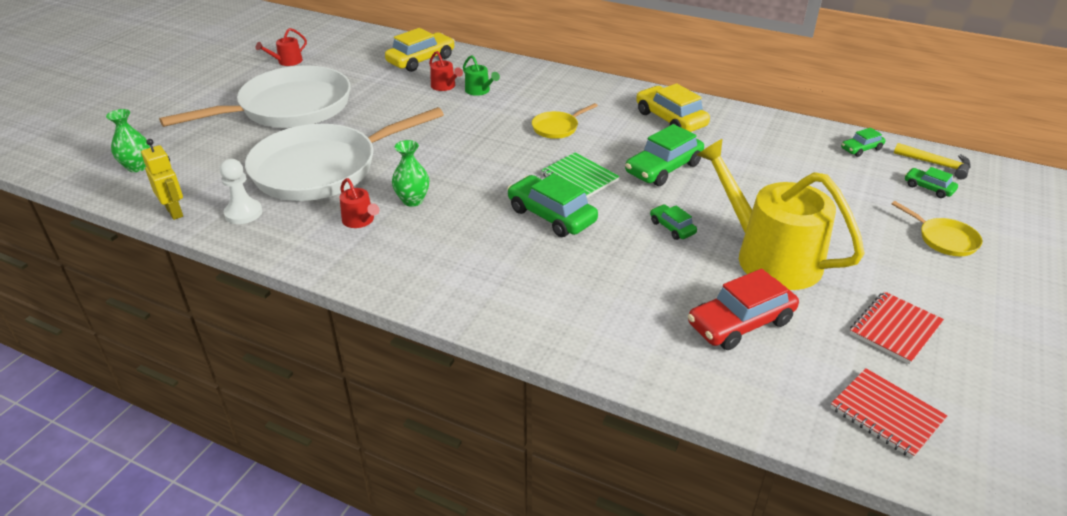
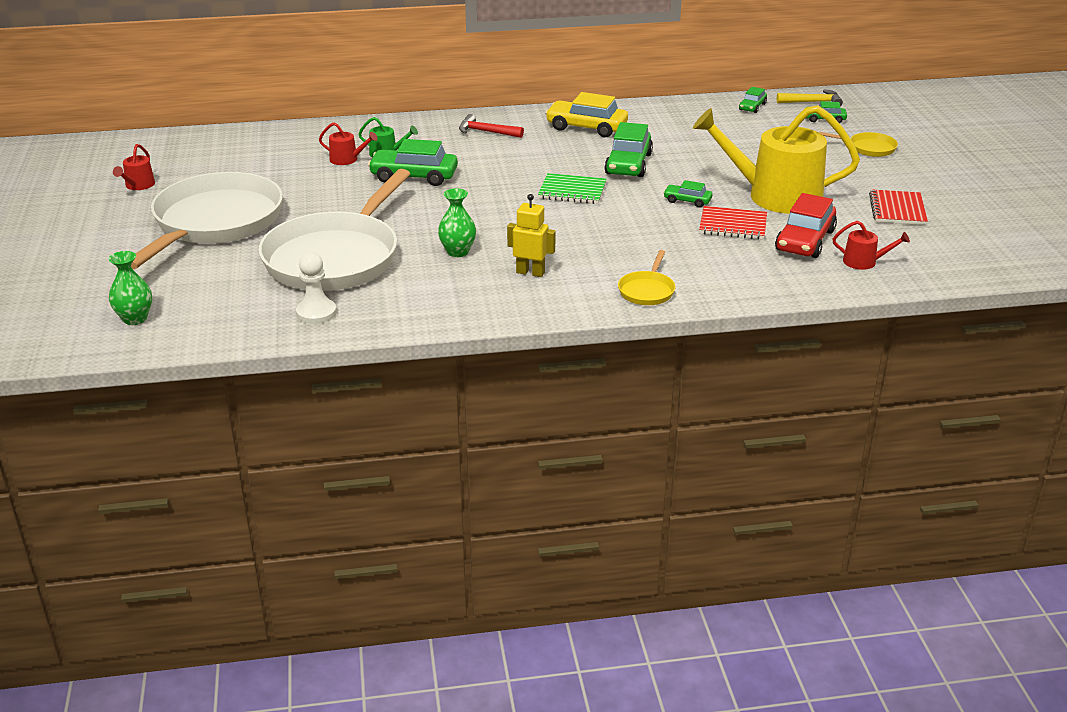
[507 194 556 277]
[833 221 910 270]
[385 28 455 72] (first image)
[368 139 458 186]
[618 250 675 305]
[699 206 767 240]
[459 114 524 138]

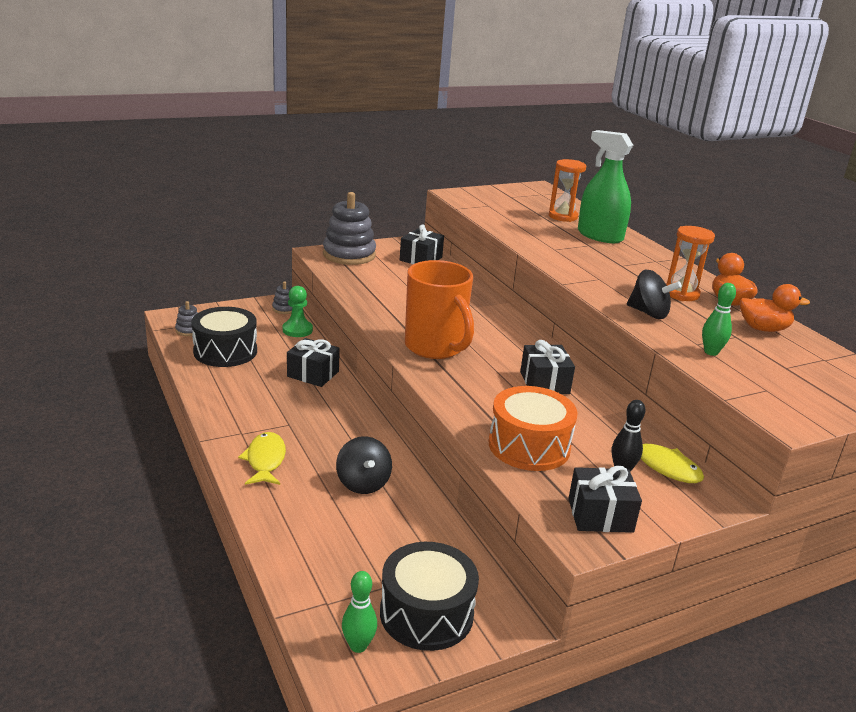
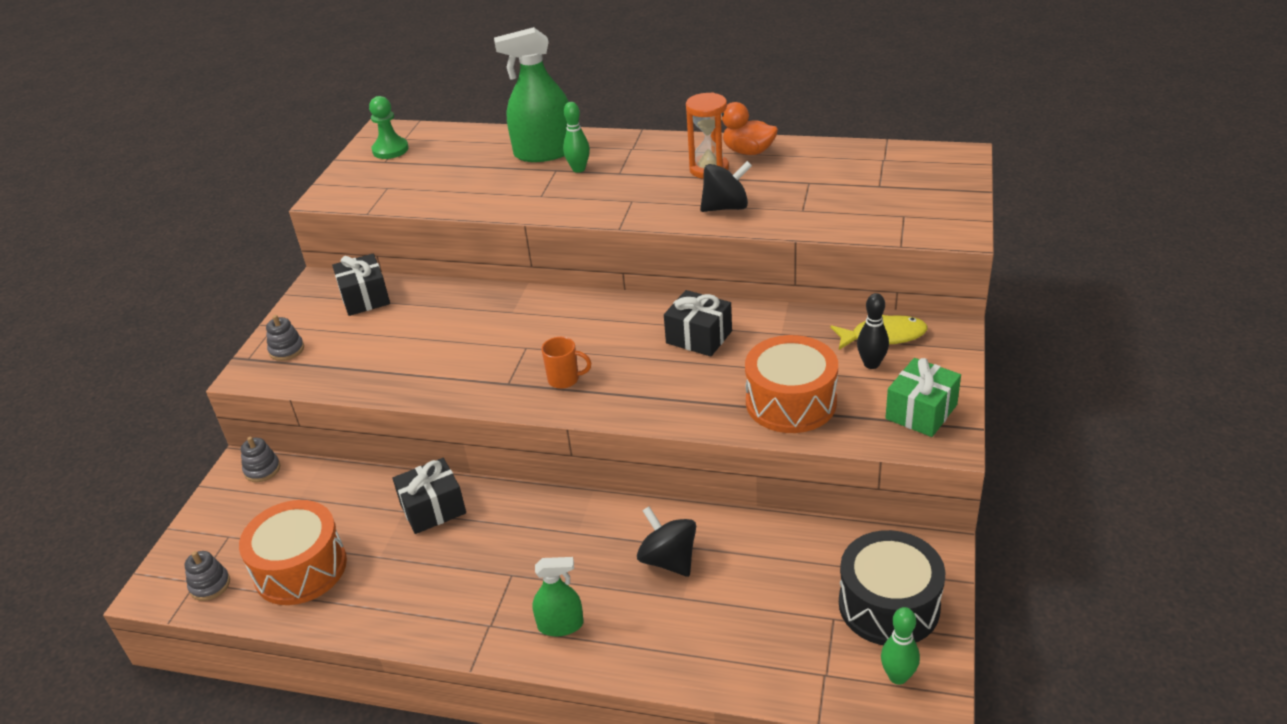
[239 500 347 605]
[532 557 584 637]
[369 96 409 159]
[266 315 304 361]
[637 506 696 577]
[541 337 591 389]
[549 159 586 222] (first image)
[885 358 961 437]
[563 102 590 173]
[740 284 810 332] (first image)

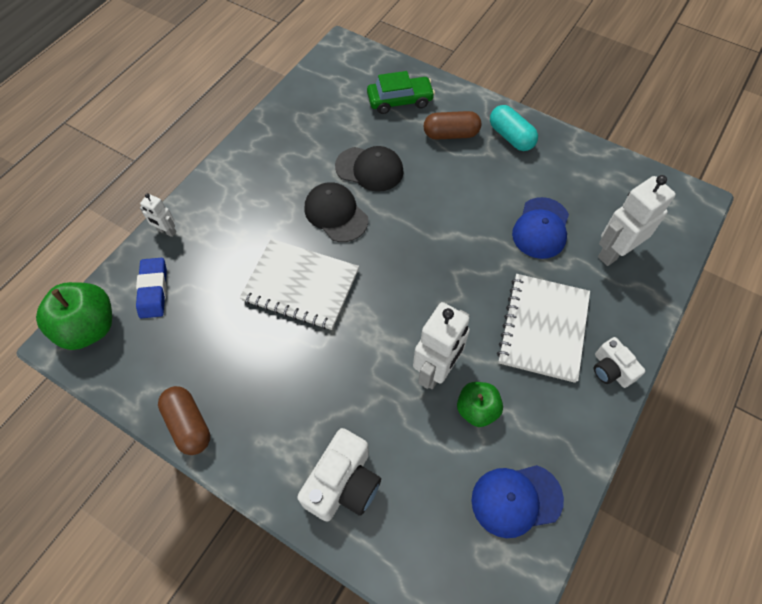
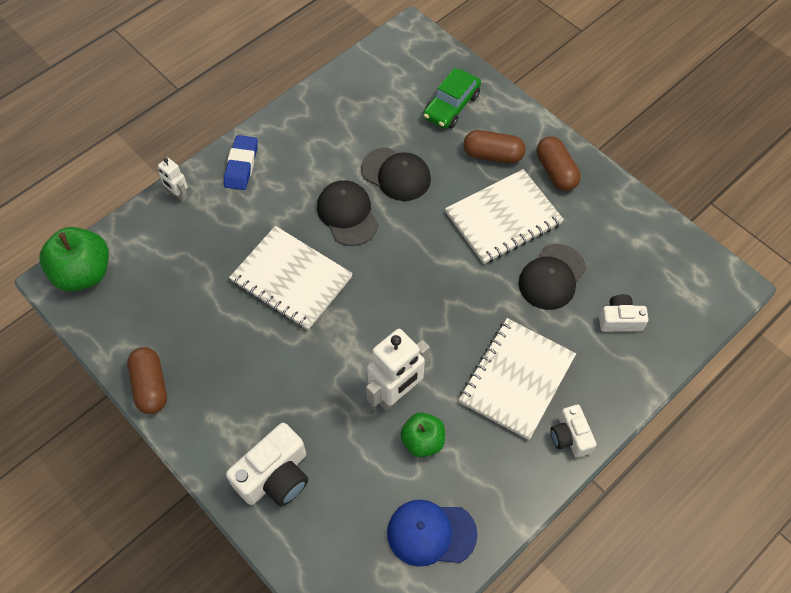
[224 135 258 190]
[423 68 481 129]
[537 136 581 191]
[519 244 586 310]
[599 294 648 332]
[445 169 564 264]

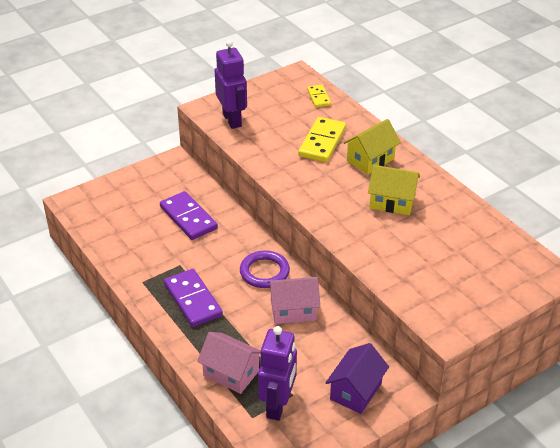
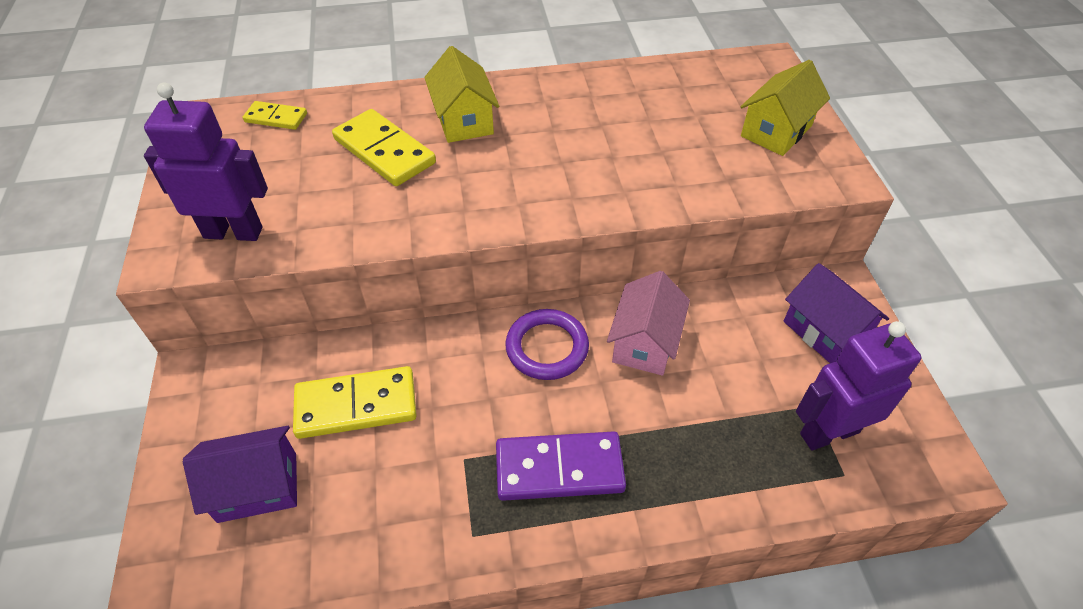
[293 366 417 439]
[197 332 261 394] (first image)
[796 321 922 451]
[740 60 830 156]
[183 426 297 523]

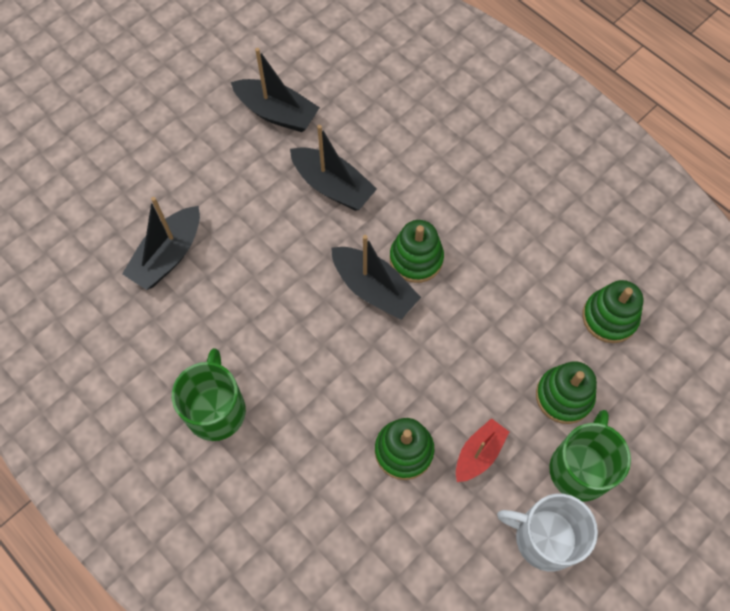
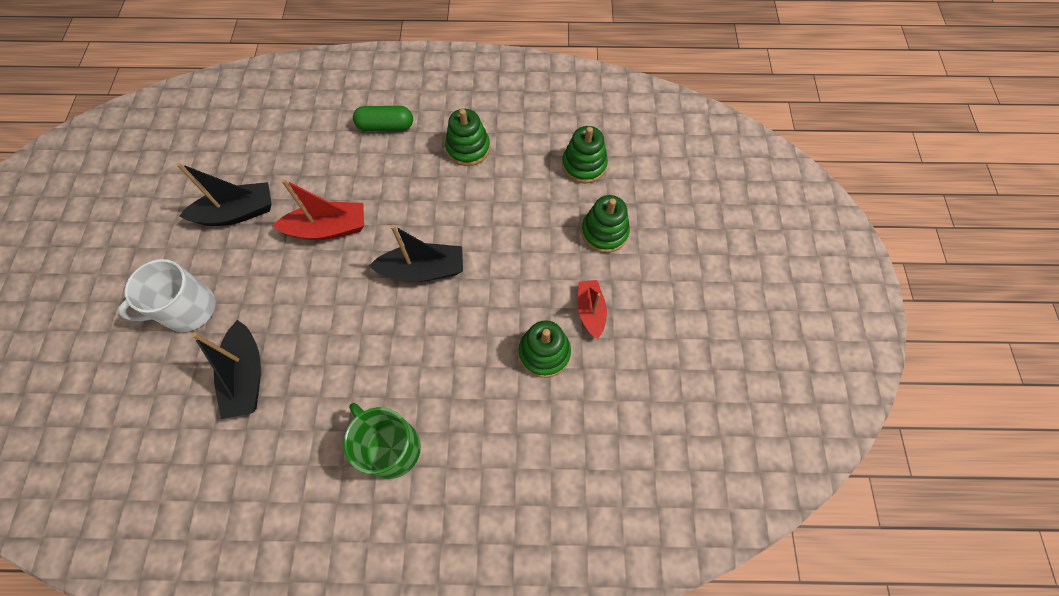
[273 179 364 240]
[445 109 490 166]
[118 259 216 332]
[549 410 631 501] (first image)
[353 106 413 131]

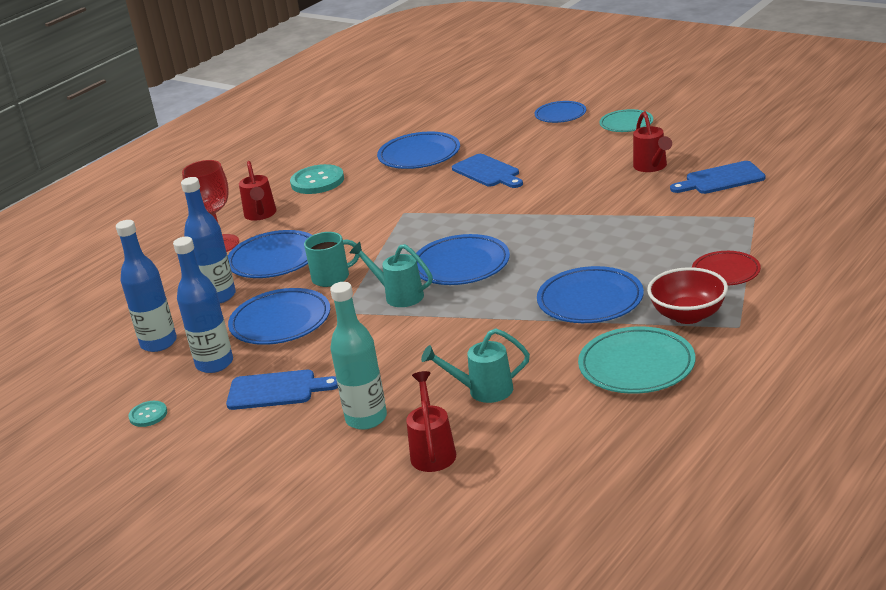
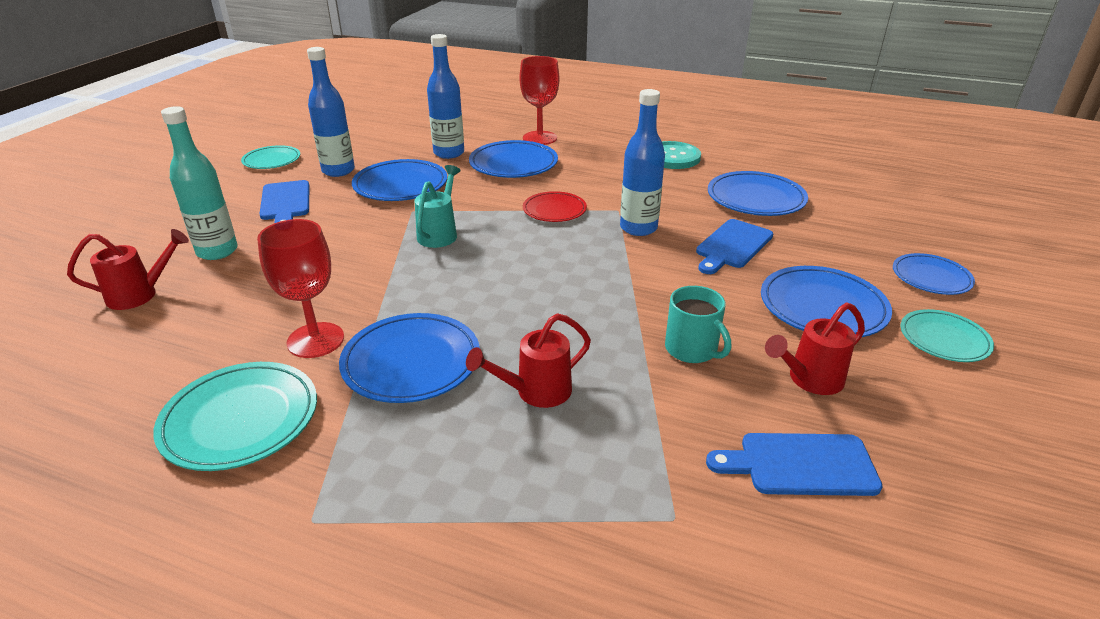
[620 89 665 236]
[241 145 300 169]
[466 313 591 408]
[665 286 731 363]
[761 266 892 337]
[421 328 530 403] (first image)
[647 267 728 324] (first image)
[706 433 883 496]
[523 191 587 222]
[257 219 344 358]

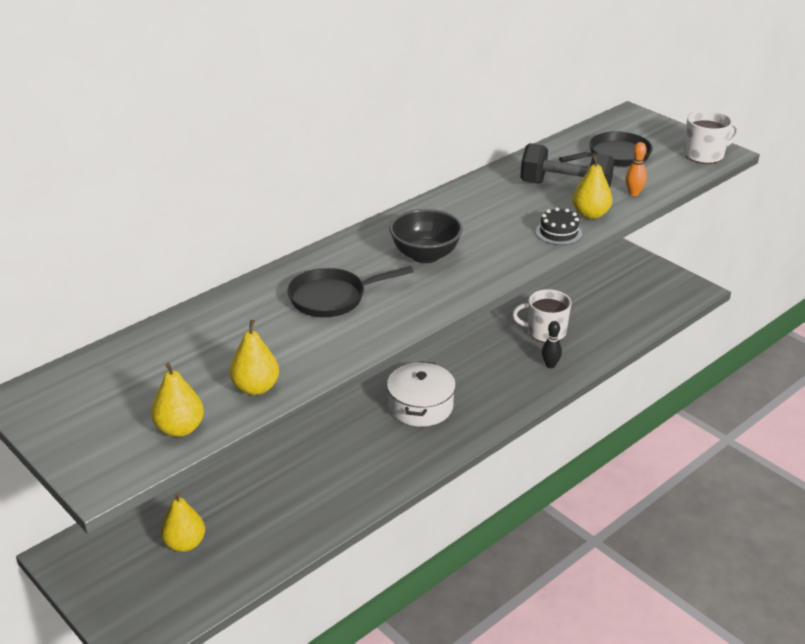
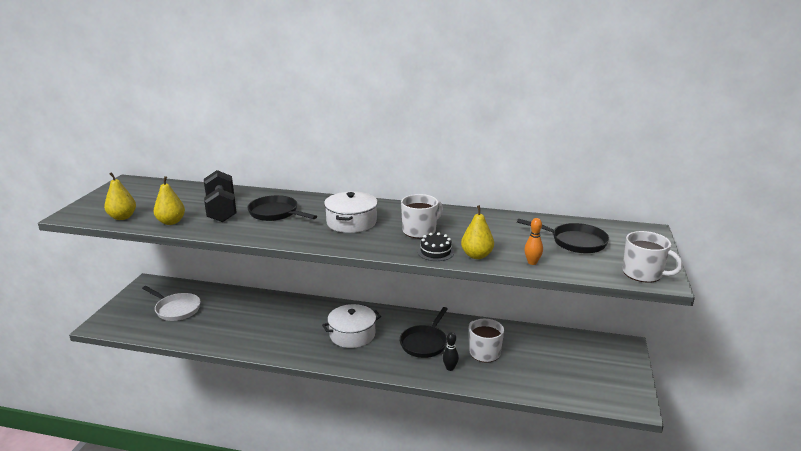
[142 286 201 321]
[324 191 378 233]
[204 170 237 222]
[400 307 448 358]
[401 194 443 238]

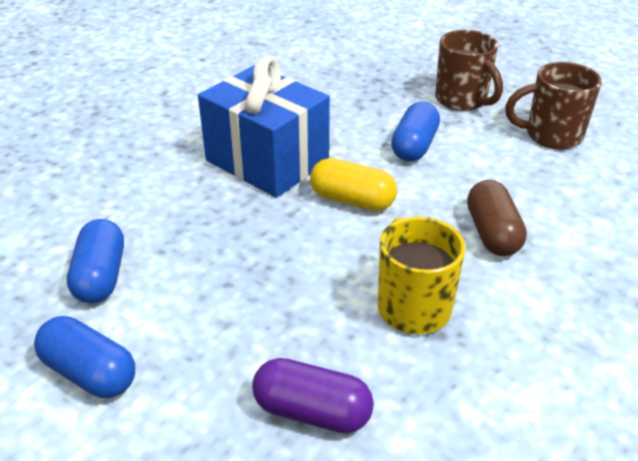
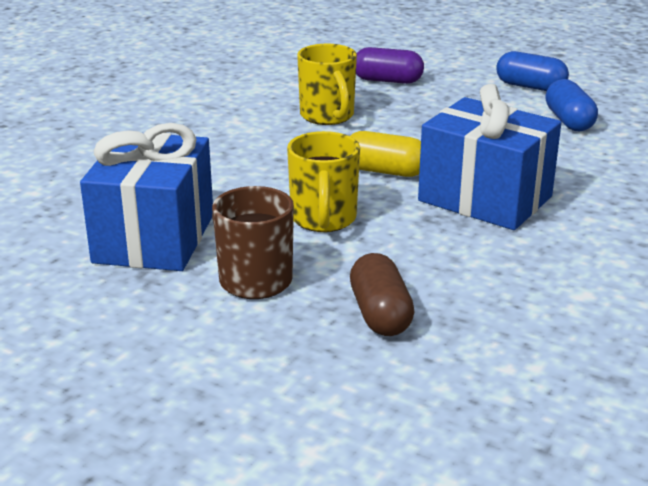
[287 131 360 232]
[350 253 414 336]
[80 123 213 271]

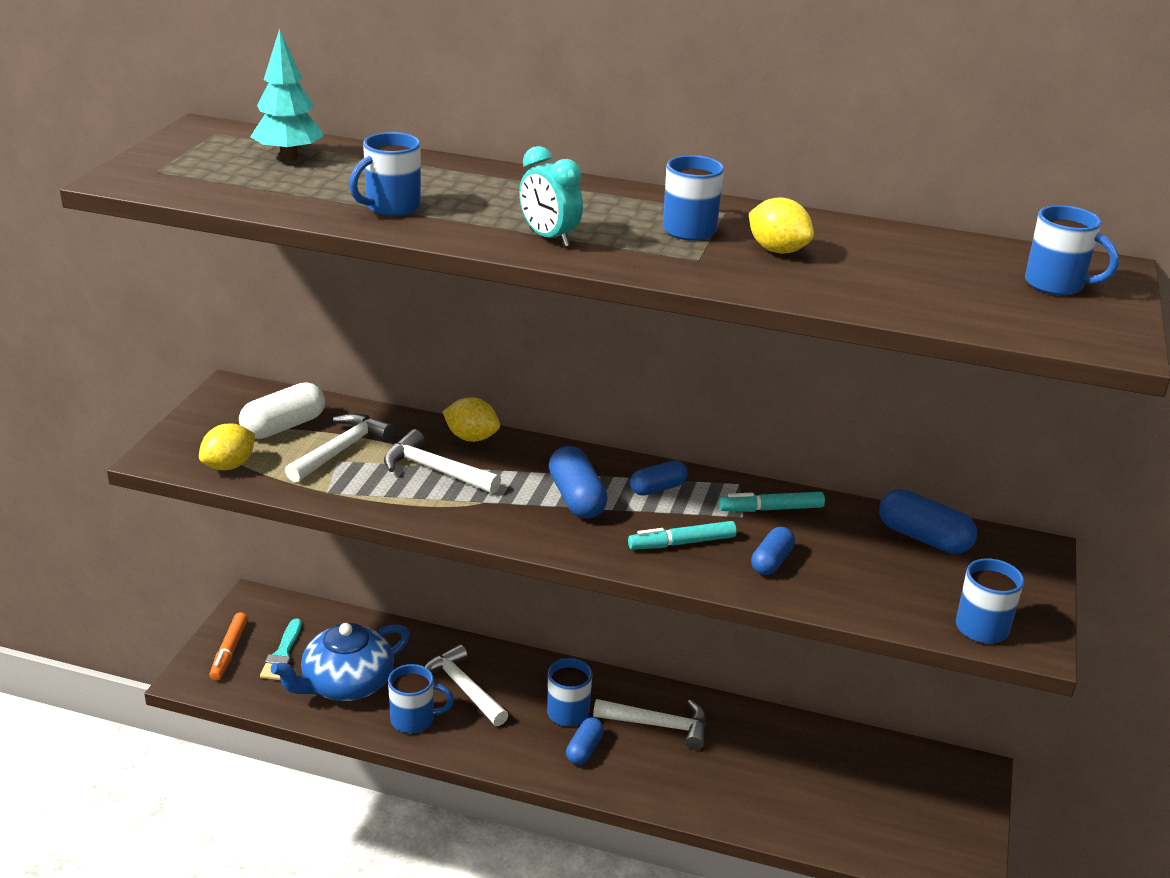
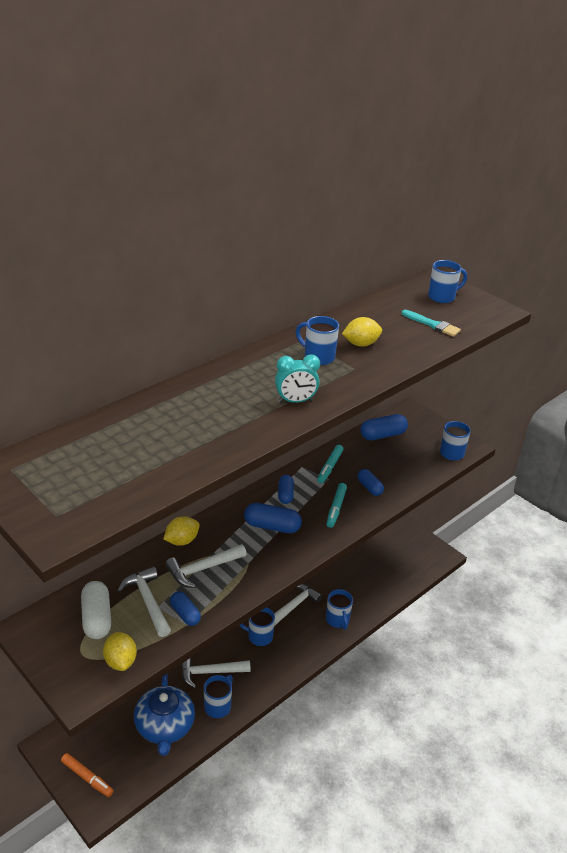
[251 28 324 160] (first image)
[402 310 461 337]
[326 589 353 630]
[170 591 201 626]

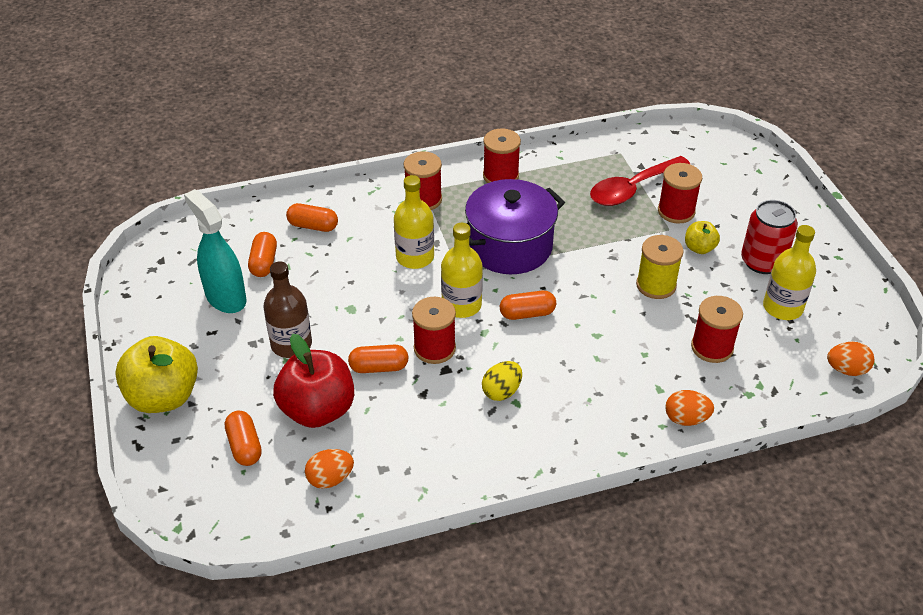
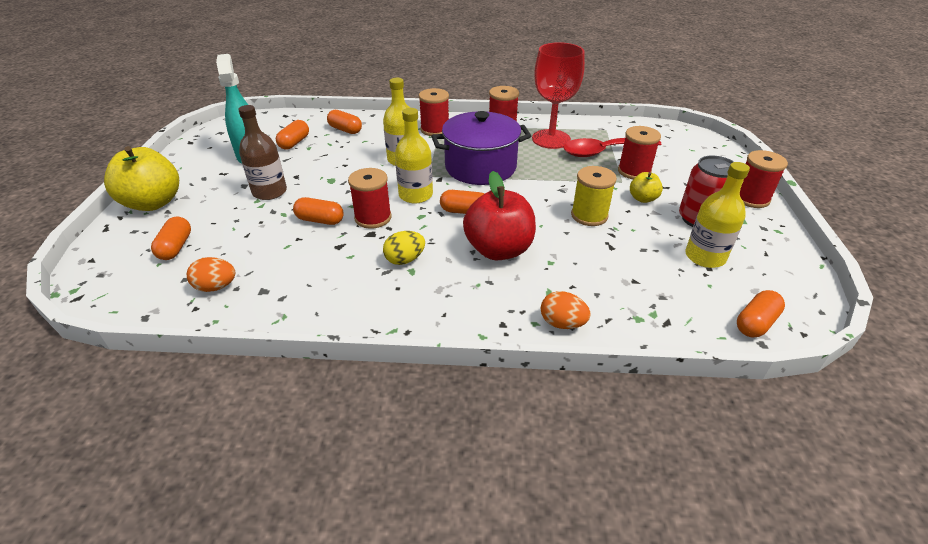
[463 171 536 260]
[740 150 788 208]
[737 290 785 337]
[532 42 585 149]

